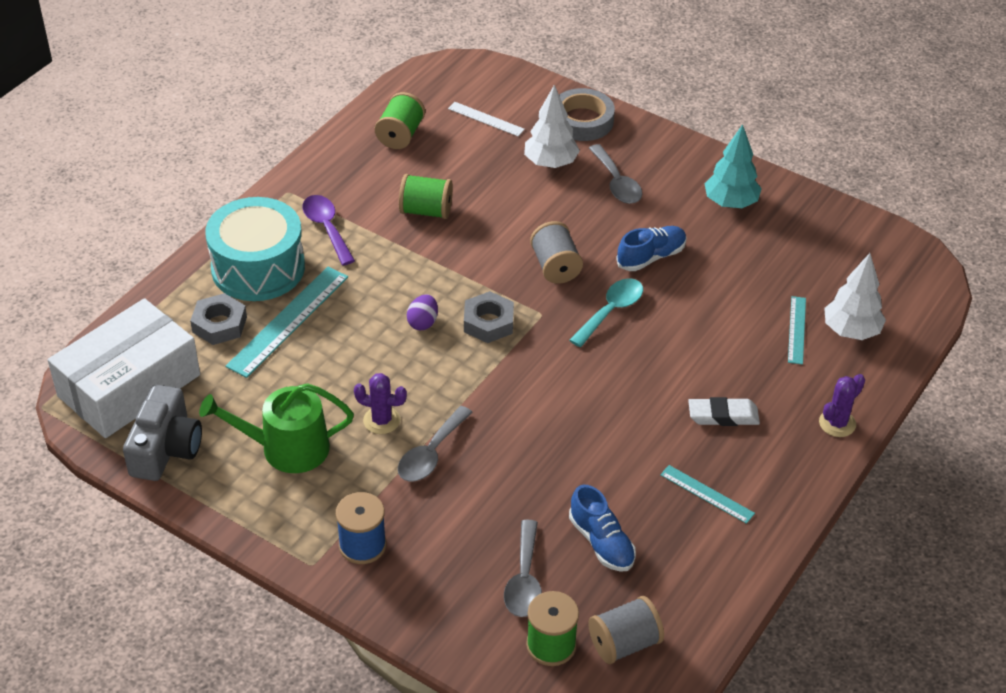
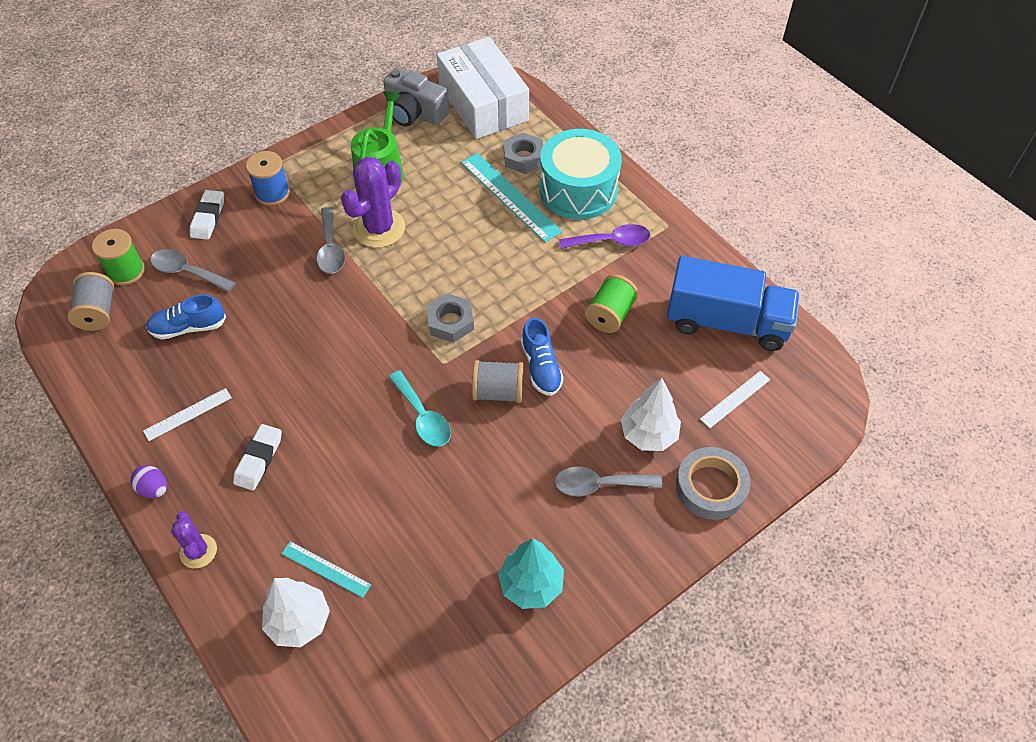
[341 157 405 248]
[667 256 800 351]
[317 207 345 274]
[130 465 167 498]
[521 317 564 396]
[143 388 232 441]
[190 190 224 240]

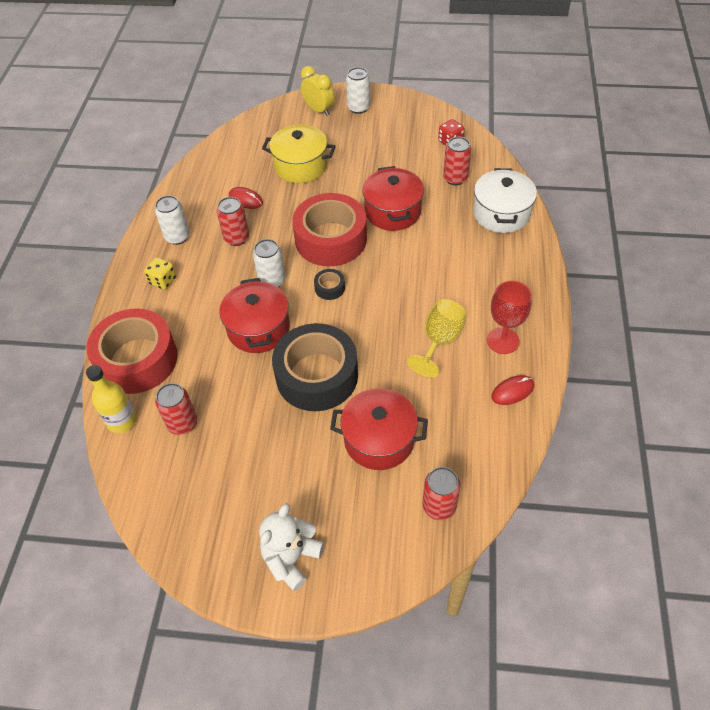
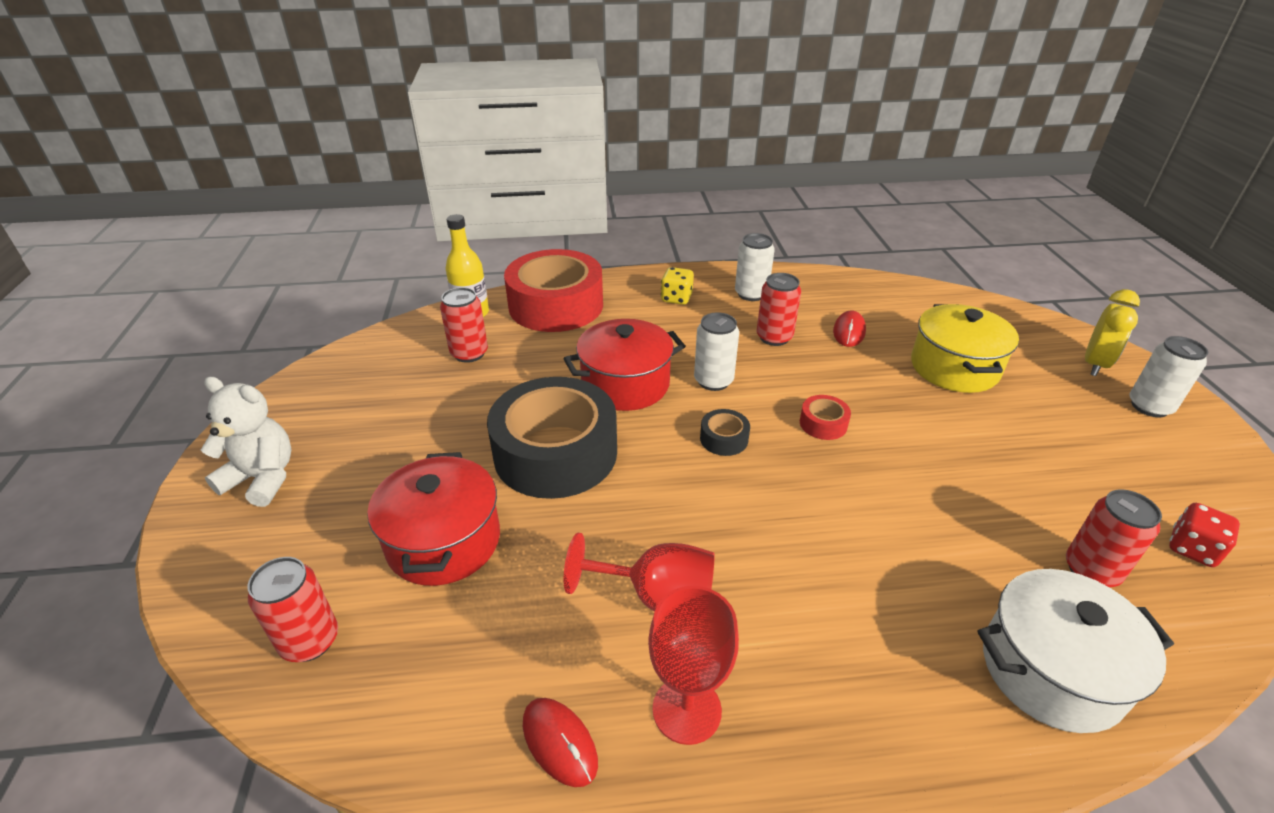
[800 395 851 440]
[362 166 424 231] (first image)
[564 532 715 611]

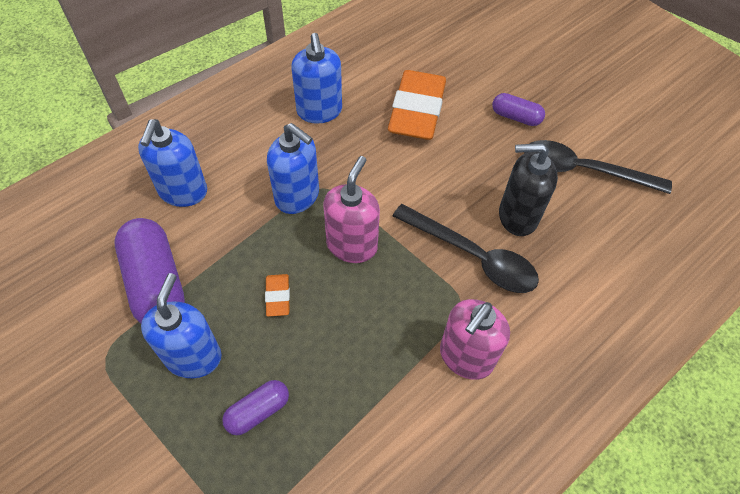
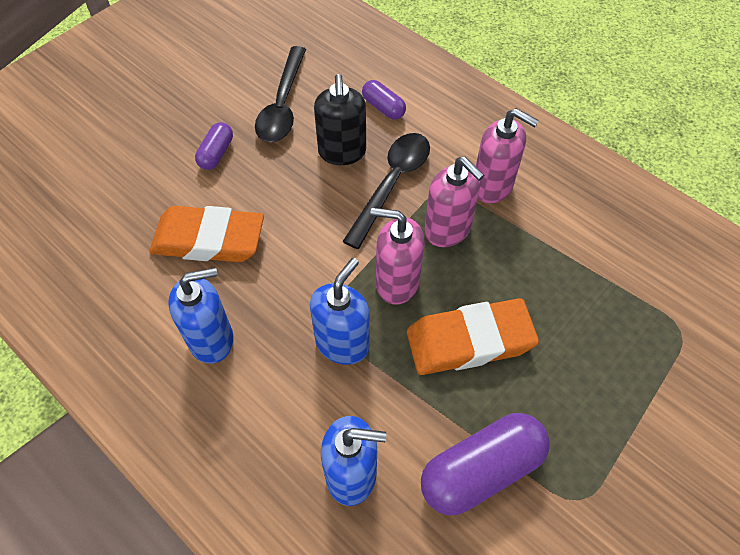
[141 273 222 378] (first image)
[362 80 406 120]
[407 298 539 375]
[424 157 484 247]

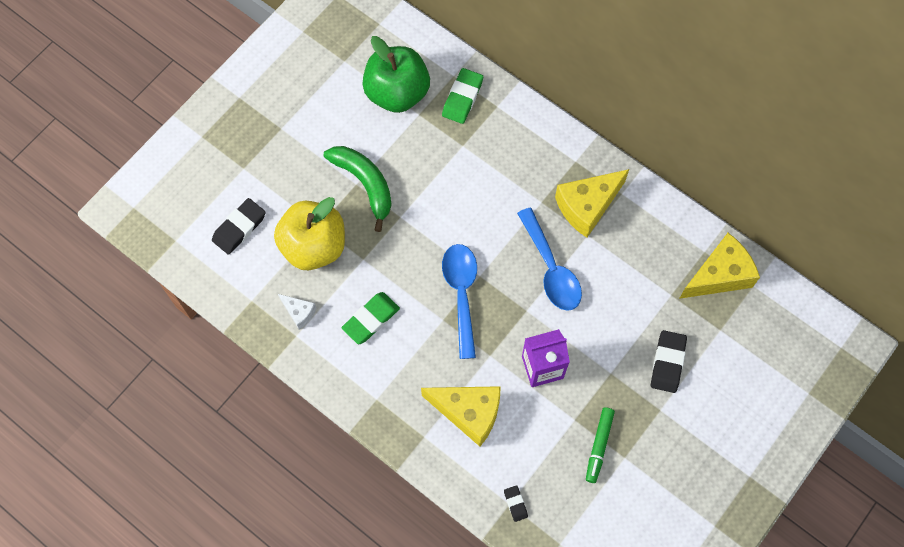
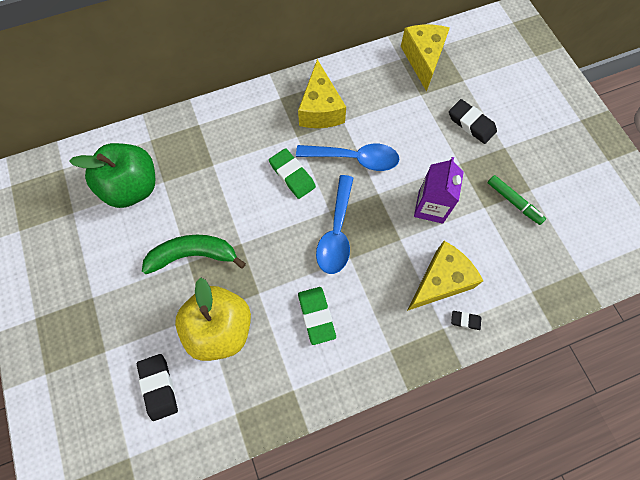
[278 294 316 329] (first image)
[269 148 316 199]
[316 175 353 274]
[451 311 481 330]

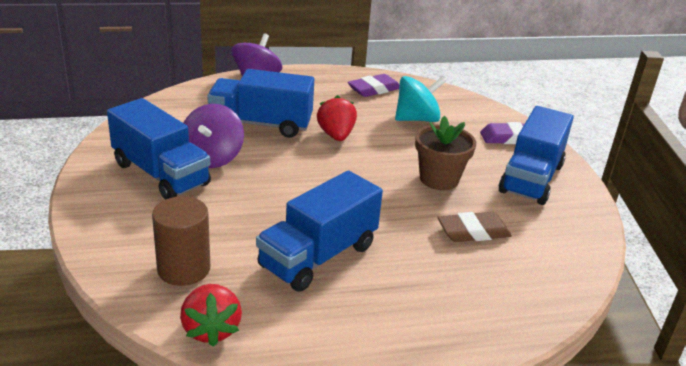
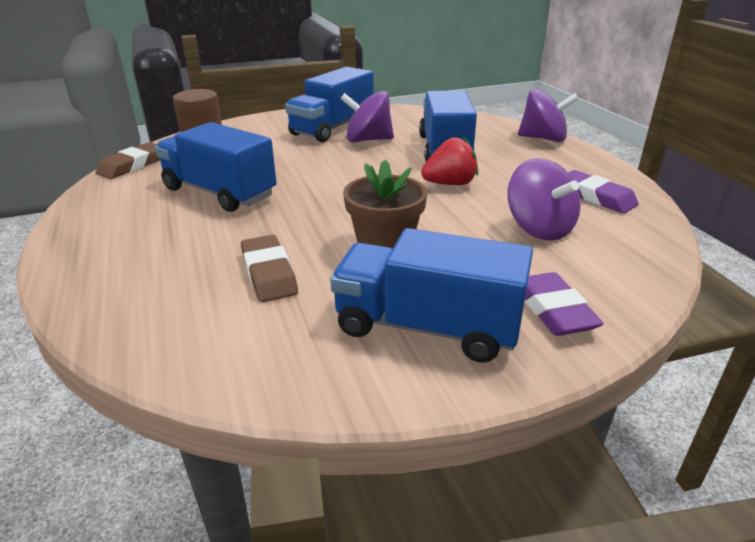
[95 142 160 179]
[507 158 581 241]

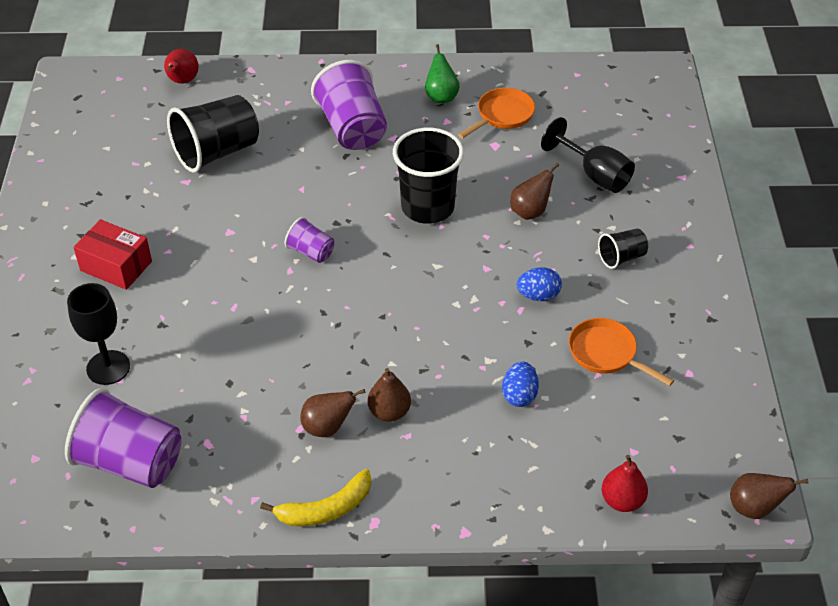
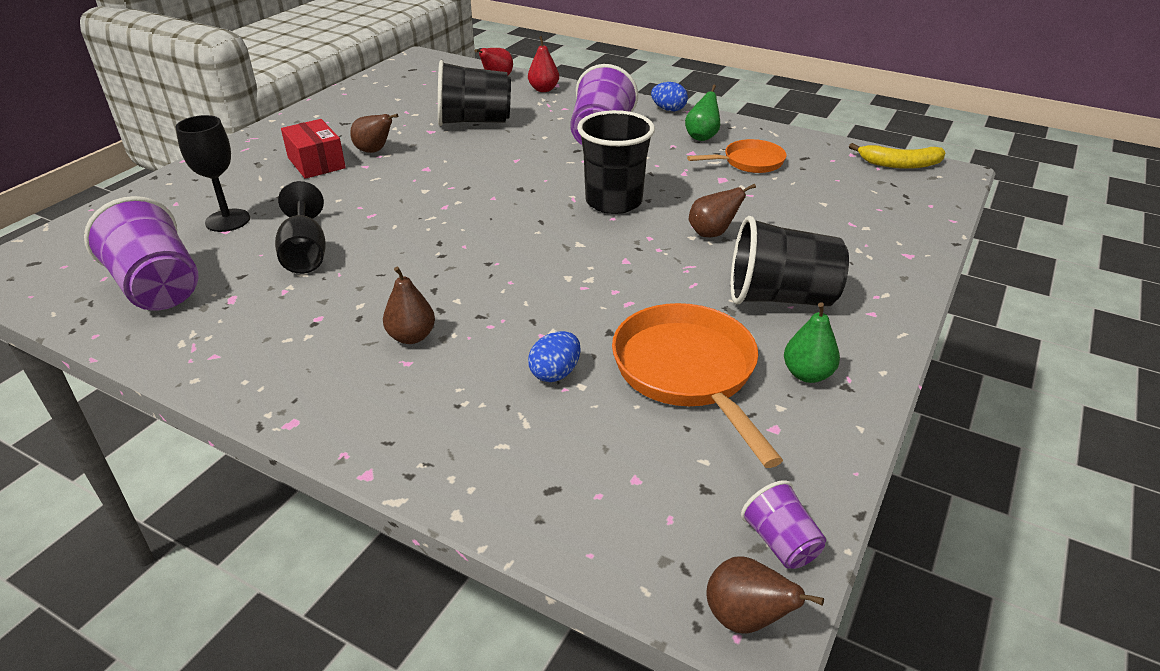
[849 143 945 169]
[741 480 826 569]
[350 114 398 153]
[651 82 688 111]
[275 181 326 274]
[612 303 783 468]
[731 216 849 306]
[528 36 559 92]
[784 302 840 383]

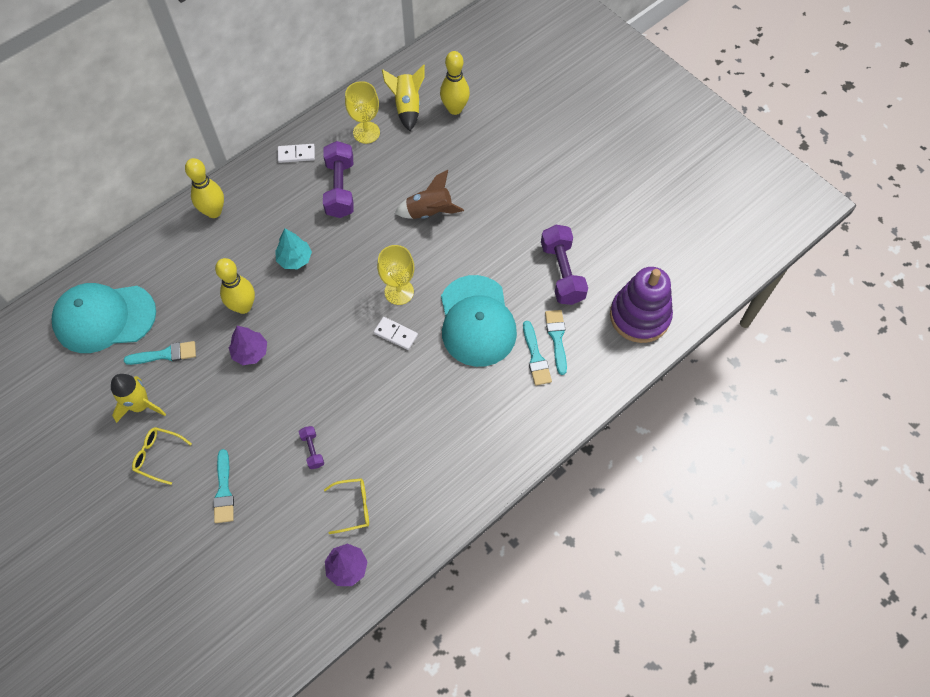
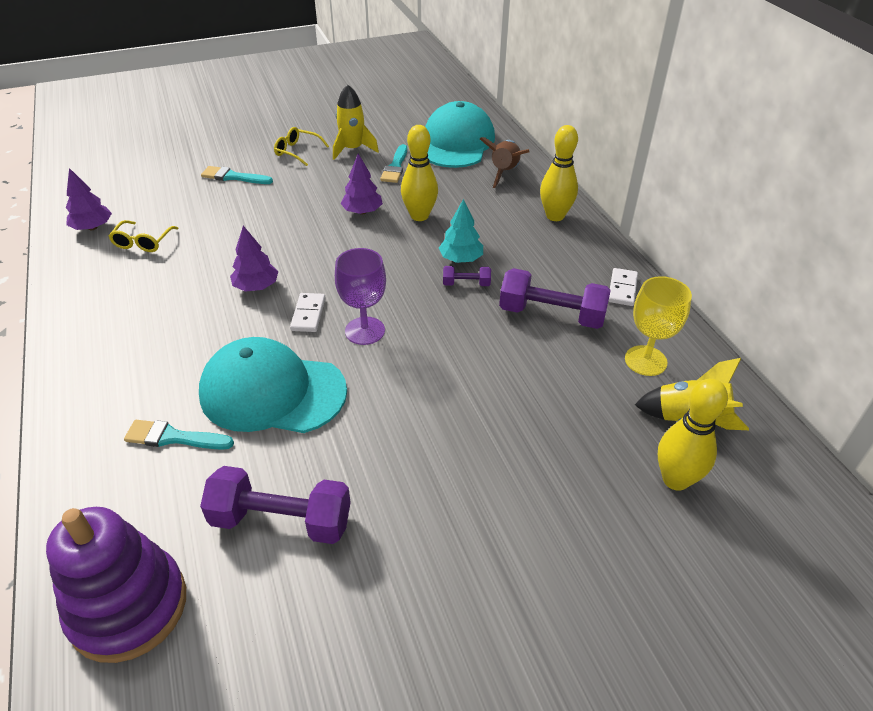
[274 127 329 166]
[443 266 491 286]
[290 293 325 332]
[335 248 386 345]
[480 137 529 188]
[545 310 567 375] (first image)
[230 226 278 292]

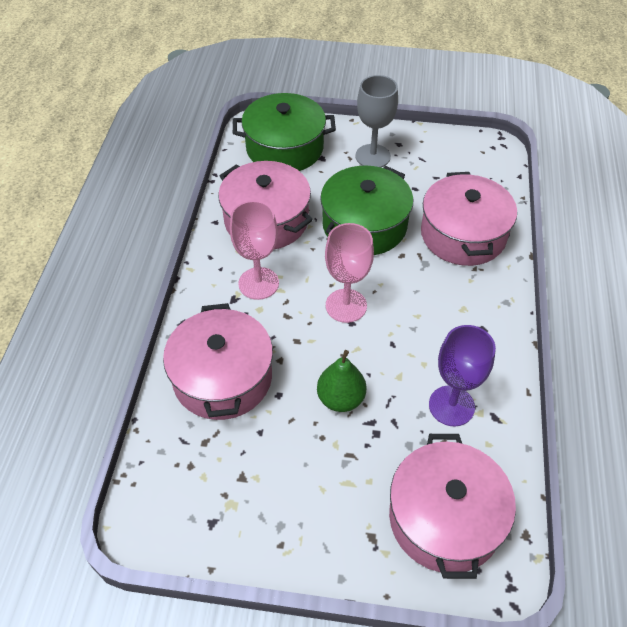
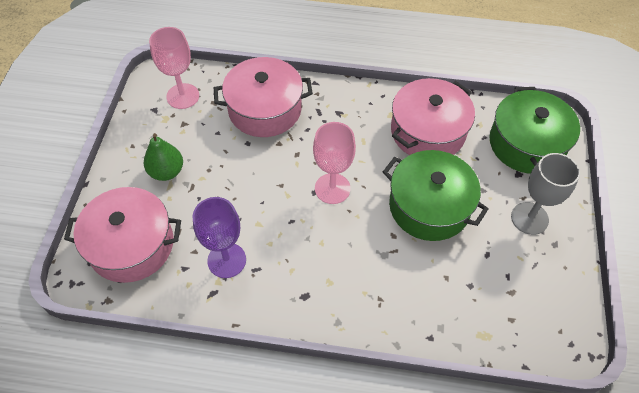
[149 27 199 109]
[144 133 183 181]
[421 172 517 266] (first image)

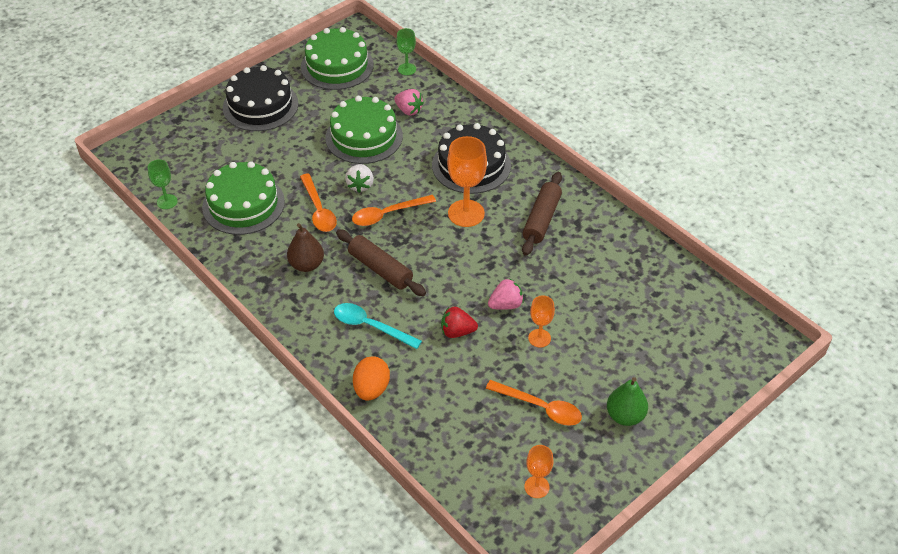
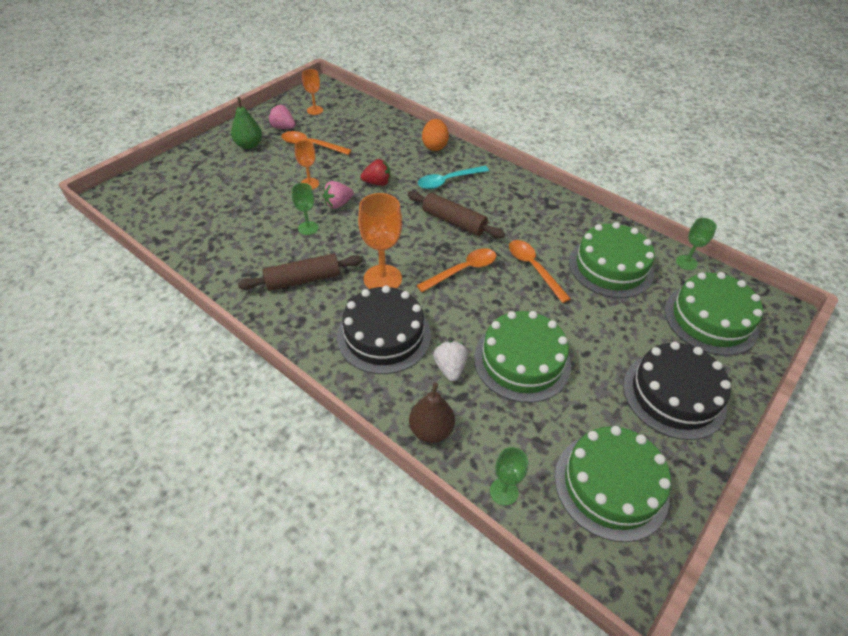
[409 383 455 443]
[418 166 489 189]
[433 341 468 381]
[269 105 295 129]
[238 254 363 291]
[292 183 318 235]
[664 272 763 356]

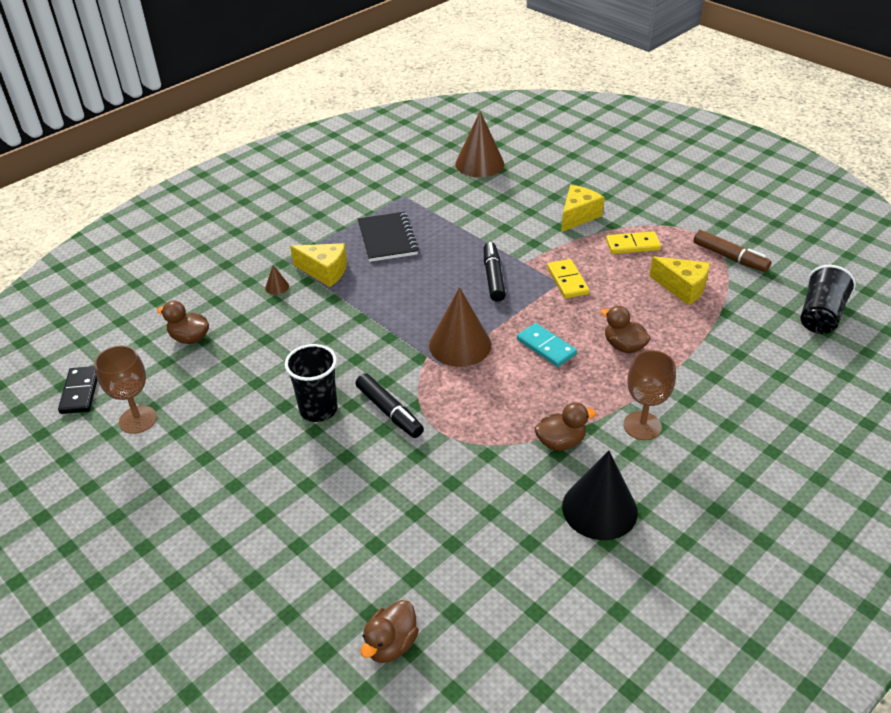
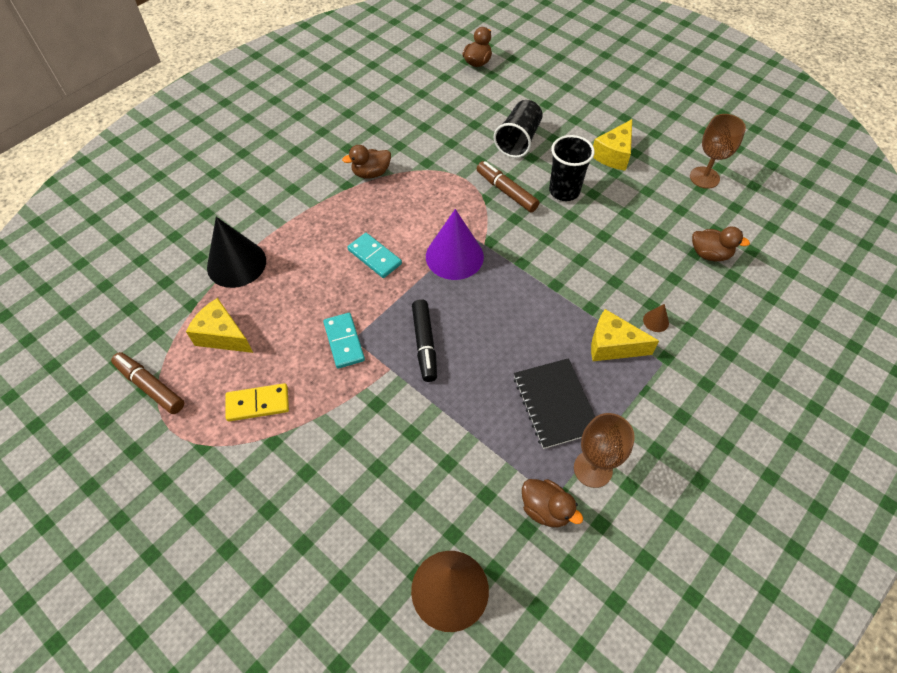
[58 366 97 414] (first image)
[477 161 540 212]
[426 209 484 280]
[323 313 365 369]
[593 119 632 171]
[207 217 266 288]
[522 479 583 527]
[574 413 635 488]
[494 100 543 158]

